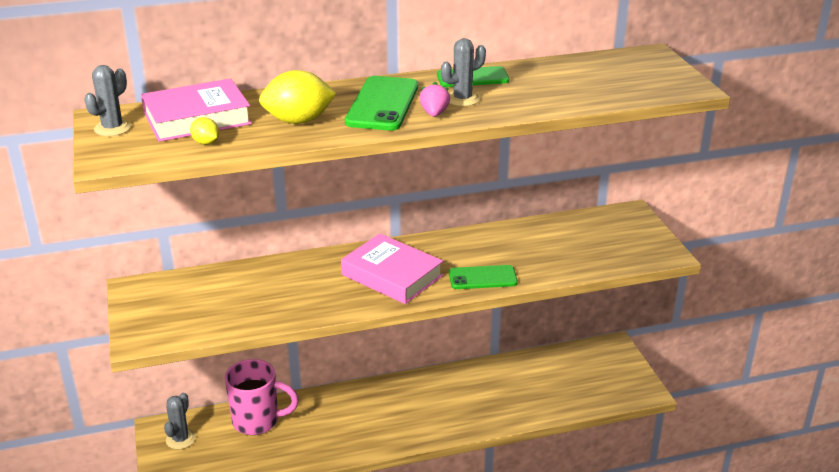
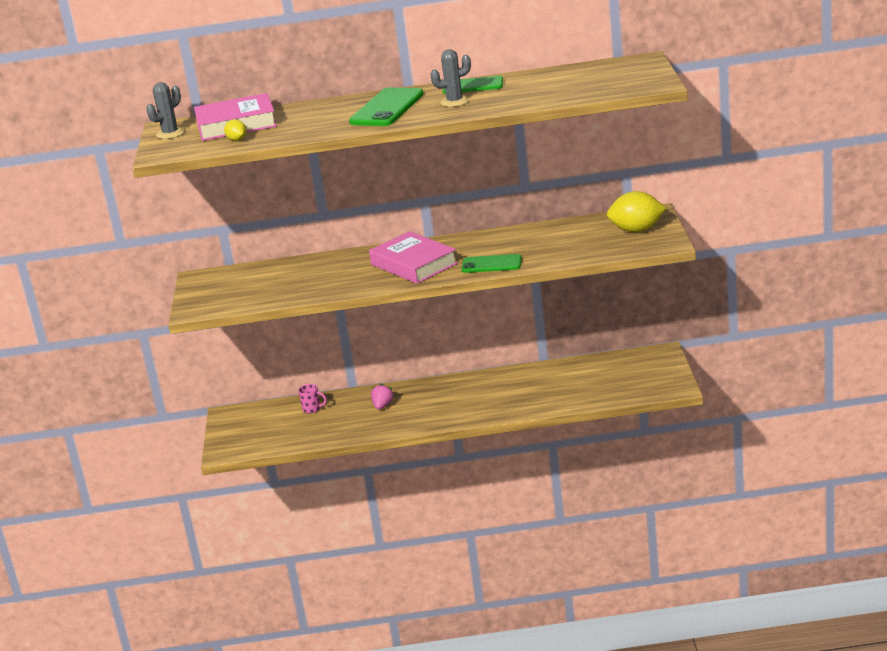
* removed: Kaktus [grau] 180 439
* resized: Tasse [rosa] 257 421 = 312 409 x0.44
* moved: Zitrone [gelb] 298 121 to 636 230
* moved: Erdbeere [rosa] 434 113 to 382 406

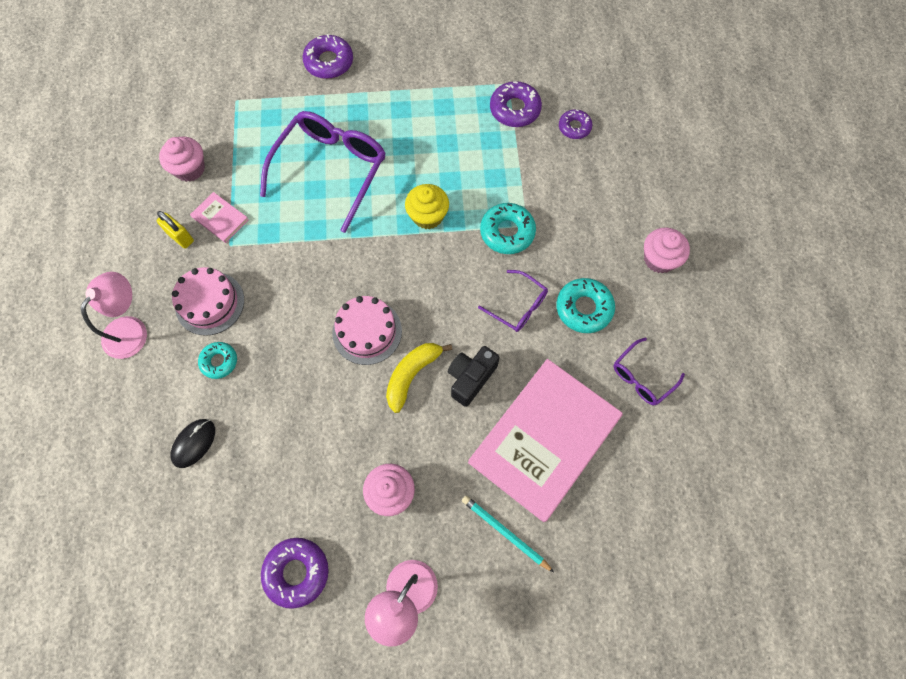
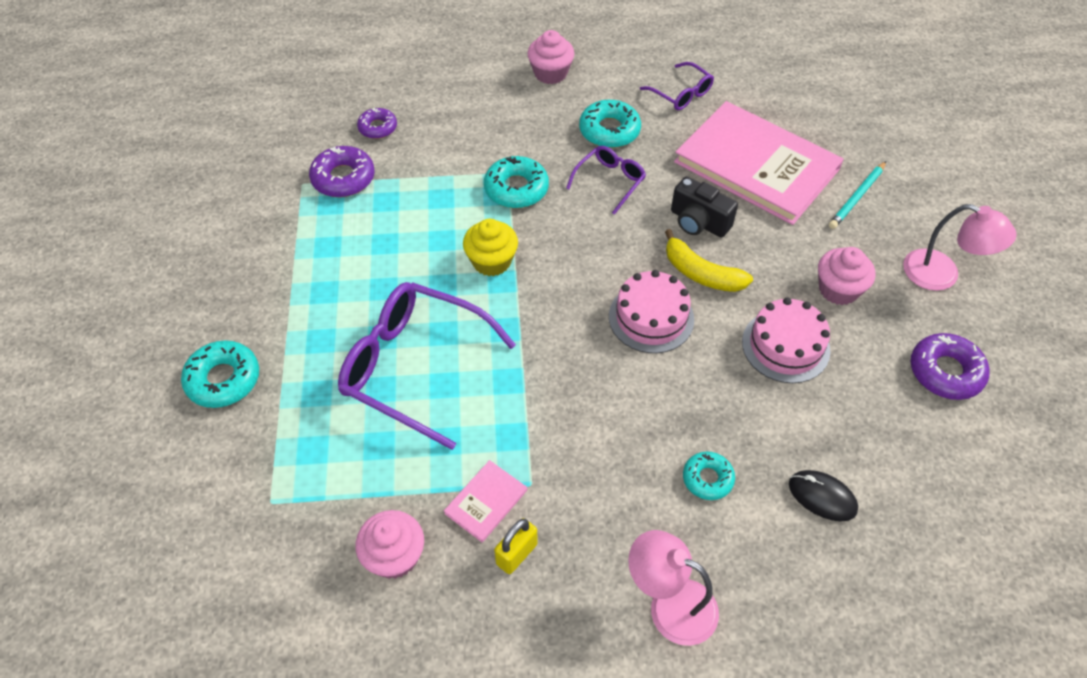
* moved: Kuchen [rosa] 210 303 to 785 346
* recoloured: Donut [lila] 329 62 to Donut [türkis] 223 379

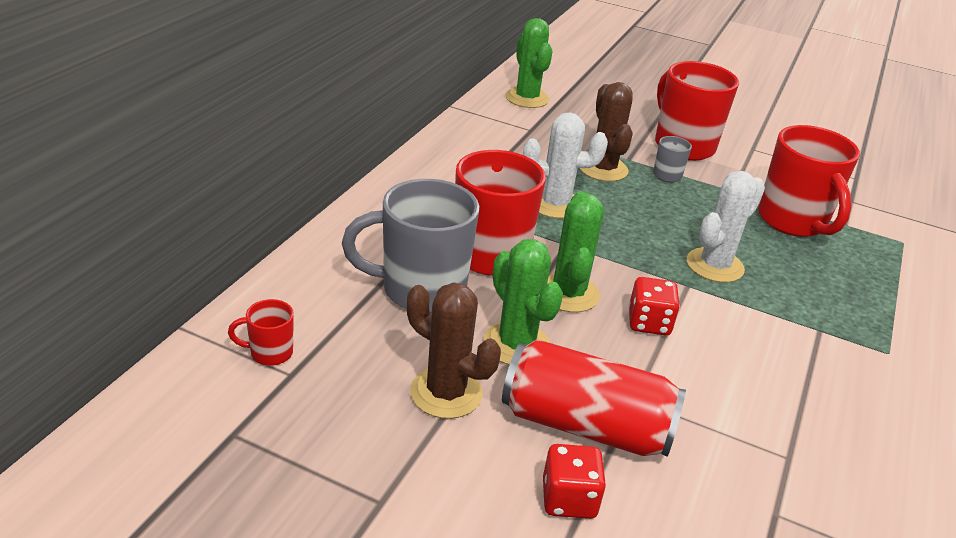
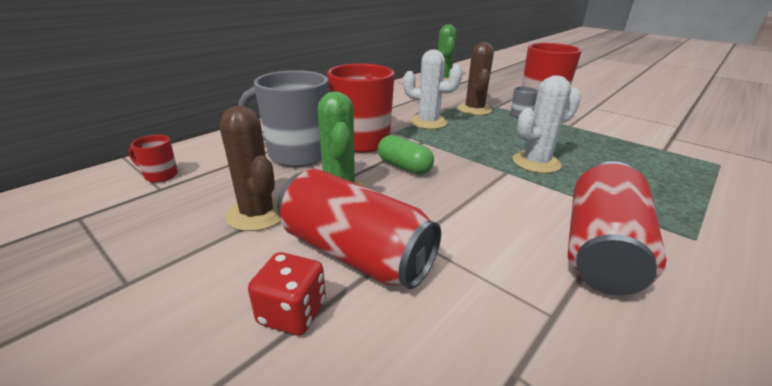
* replaced: Kaktus [grün] 568 293 to Kapsel [grün] 404 167
* removed: Spielwürfel [rot] 649 323
* removed: Tasse [rot] 793 221
* added: Dose [rot] 600 249

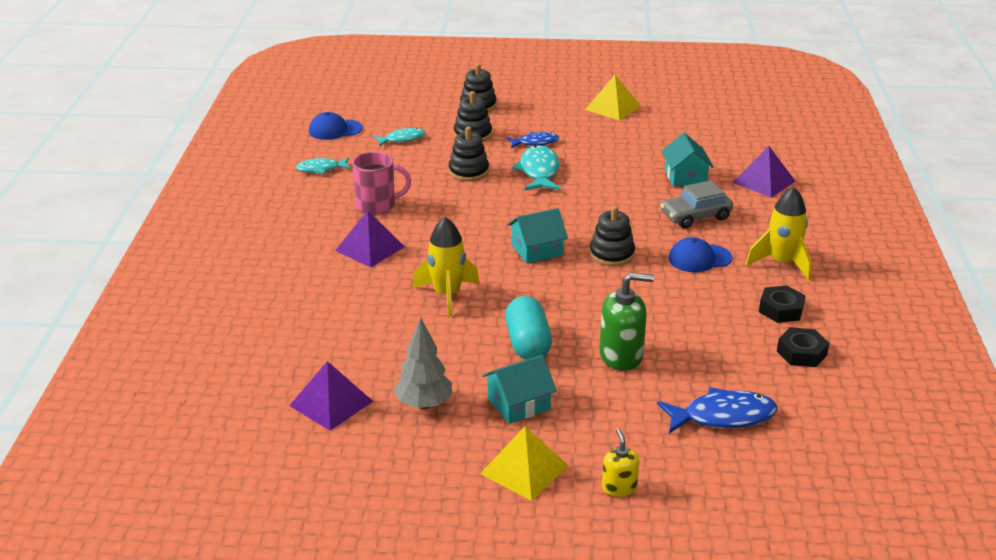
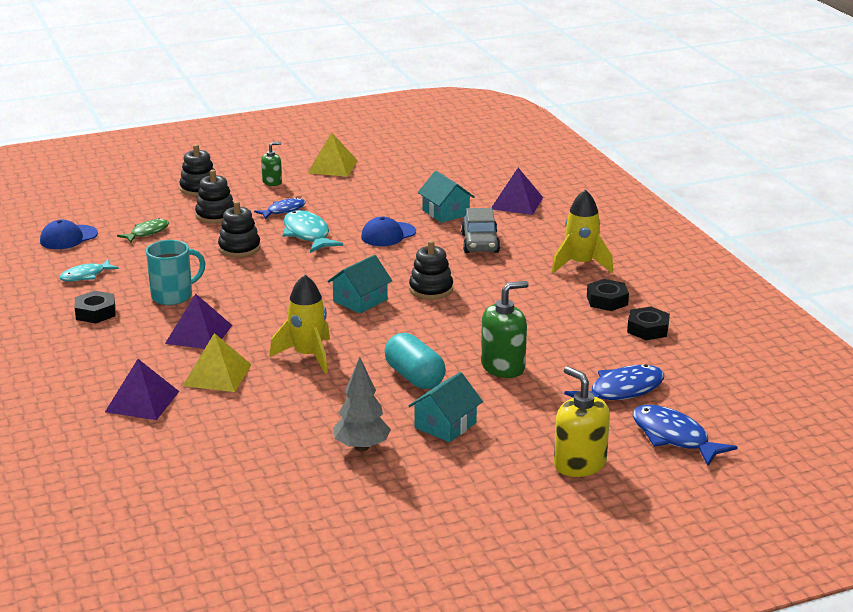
* moved: Pyramide [lila] 331 403 to 142 401
* recoloured: Tasse [rosa] 377 205 to Tasse [türkis] 173 296
* recoloured: Fisch [türkis] 402 139 to Fisch [grün] 147 232
* moved: Pyramide [gelb] 524 469 to 217 375
* resized: Seifenspender [gelb] 619 487 = 579 464 x1.74
* turned: Auto [grau] 695 216 = 480 243 45 degrees counterclockwise
* moved: Kappe [blau] 699 258 to 388 234
* added: Sechskantmutter [schwarz] 95 312
* added: Seifenspender [grün] 272 182
* added: Fisch [blau] 673 437

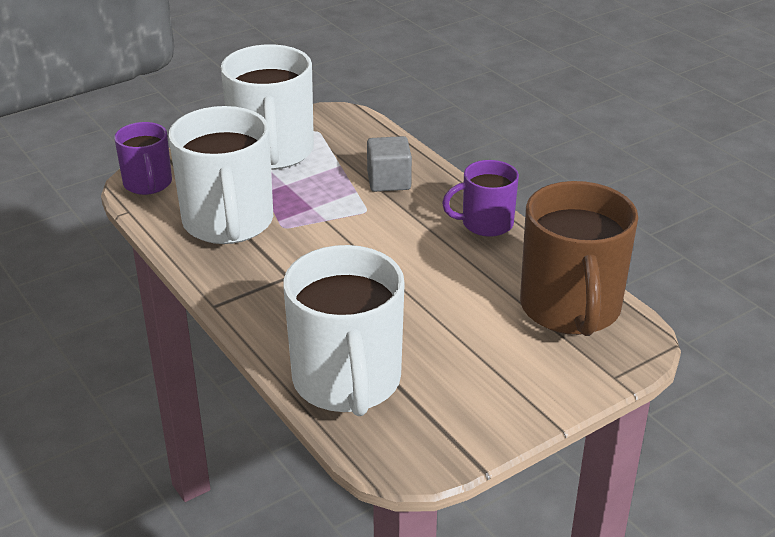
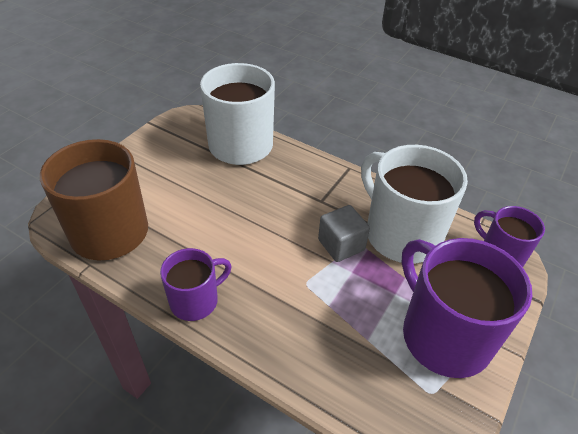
* recoloured: Tasse [weiß] 272 152 to Tasse [lila] 444 335
* moved: Kubus [grau] 389 181 to 341 245

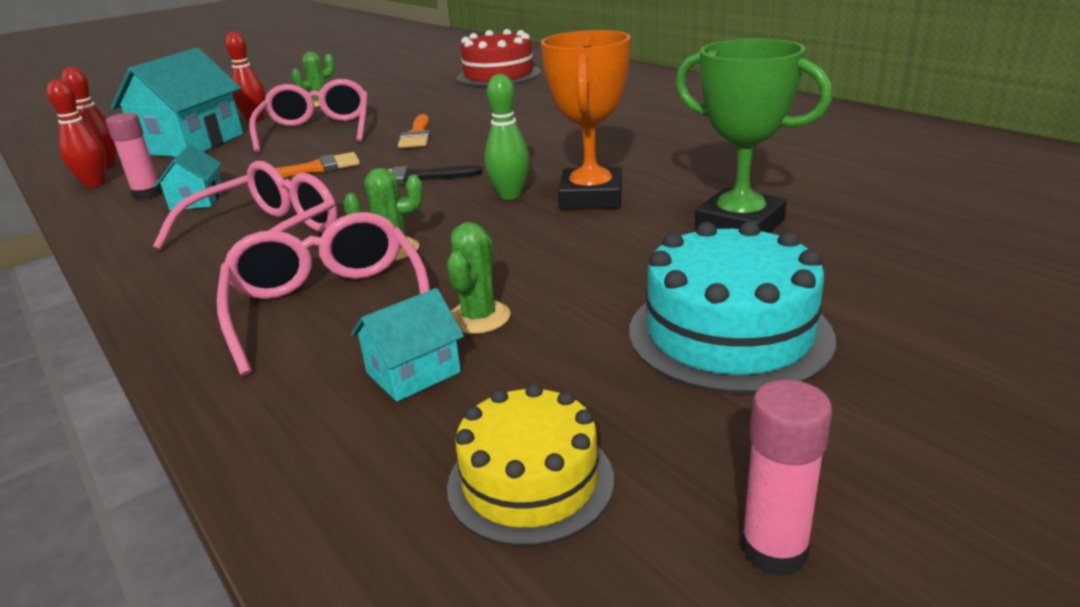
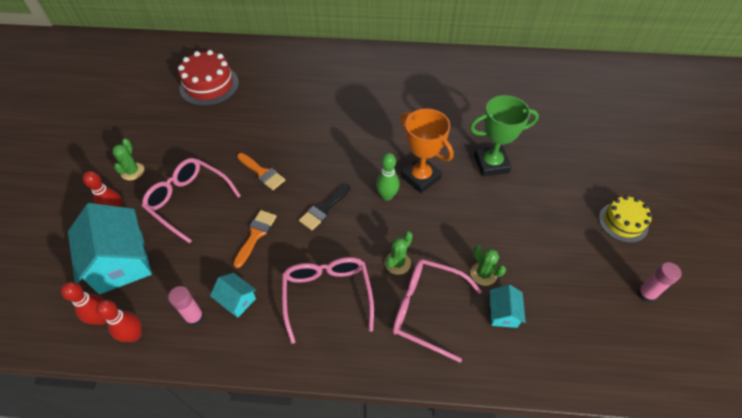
* moved: Kuchen [gelb] 530 481 to 623 222
* removed: Kuchen [türkis] 729 334

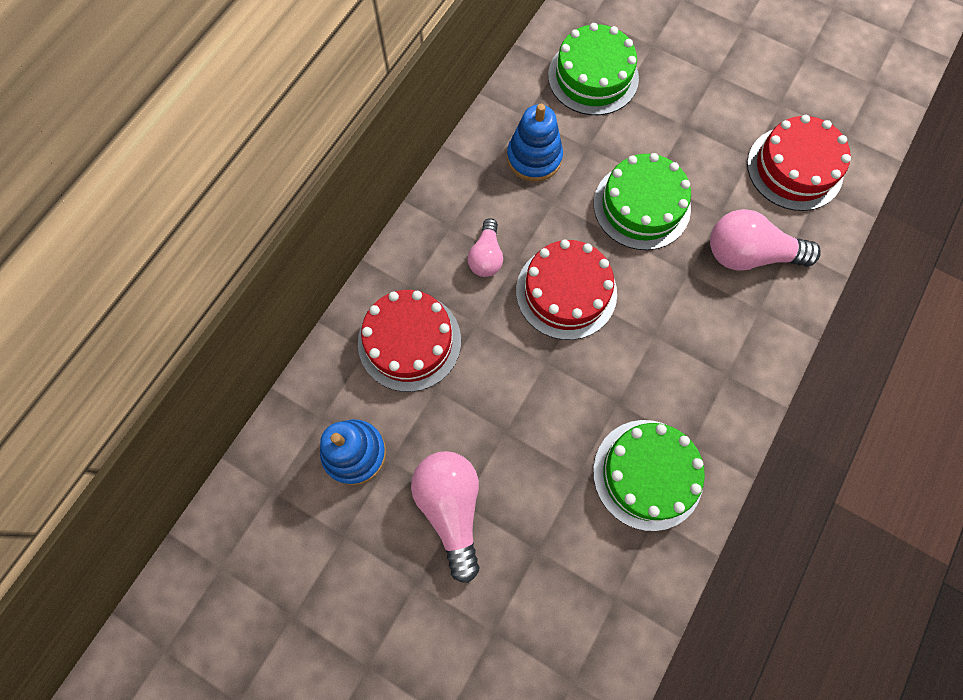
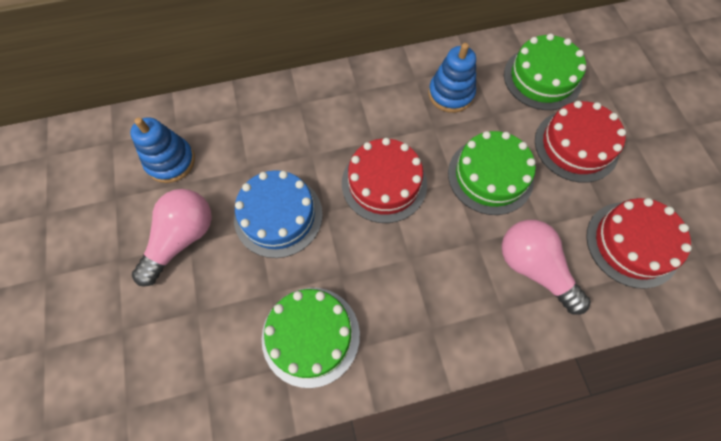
* moved: Kuchen [rot] 409 341 to 576 145
* removed: Glühbirne [rosa] 486 256
* added: Kuchen [blau] 278 216

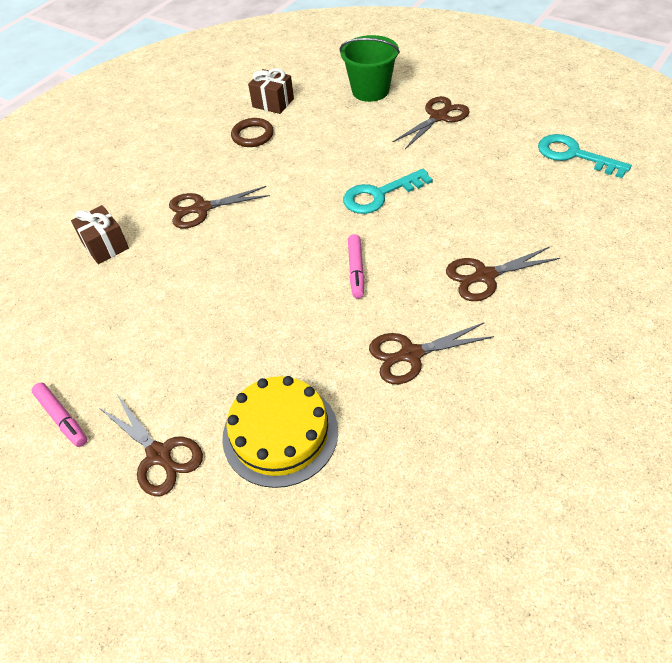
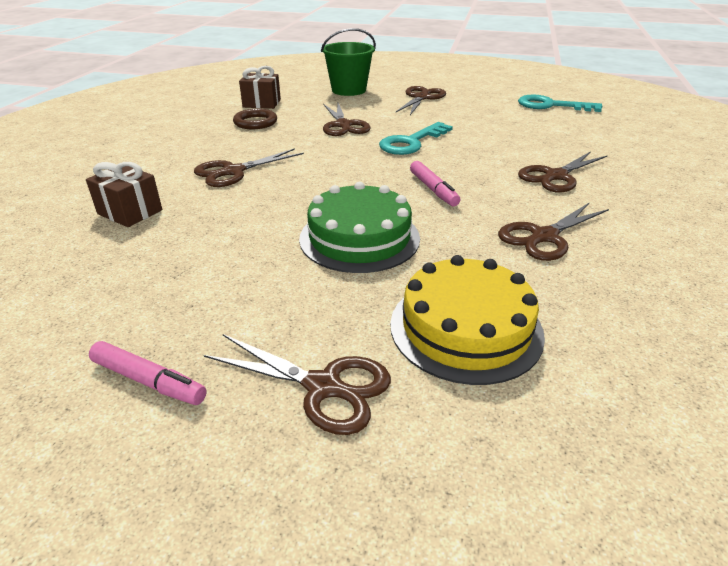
* added: Kuchen [grün] 359 238
* added: Schere [braun] 343 125

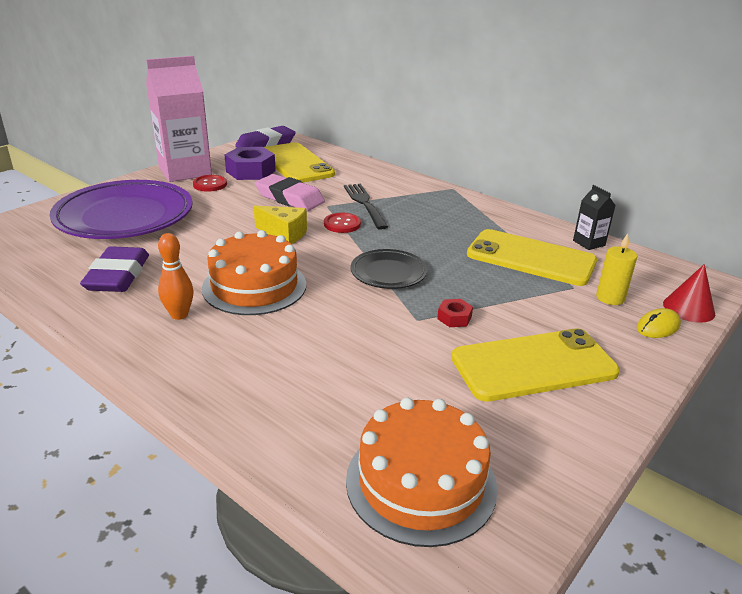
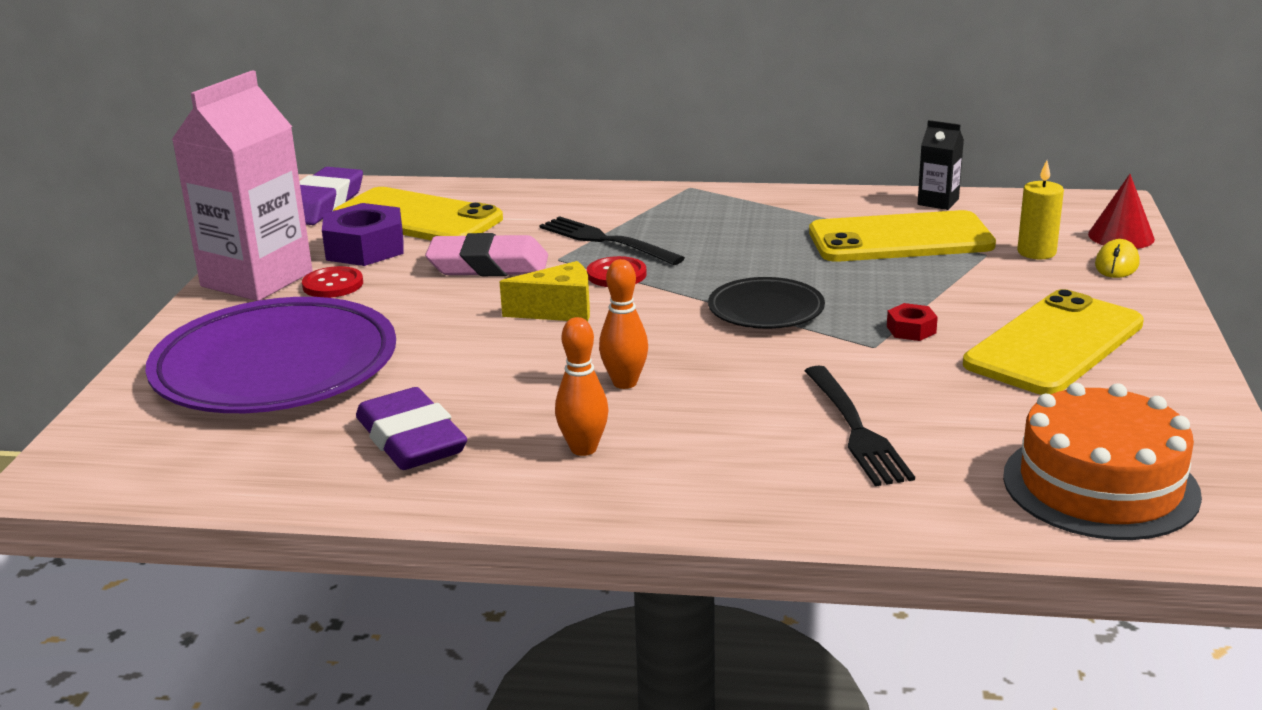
* replaced: Kuchen [orange] 254 286 to Bowlingkegel [orange] 625 383
* added: Gabel [schwarz] 856 430

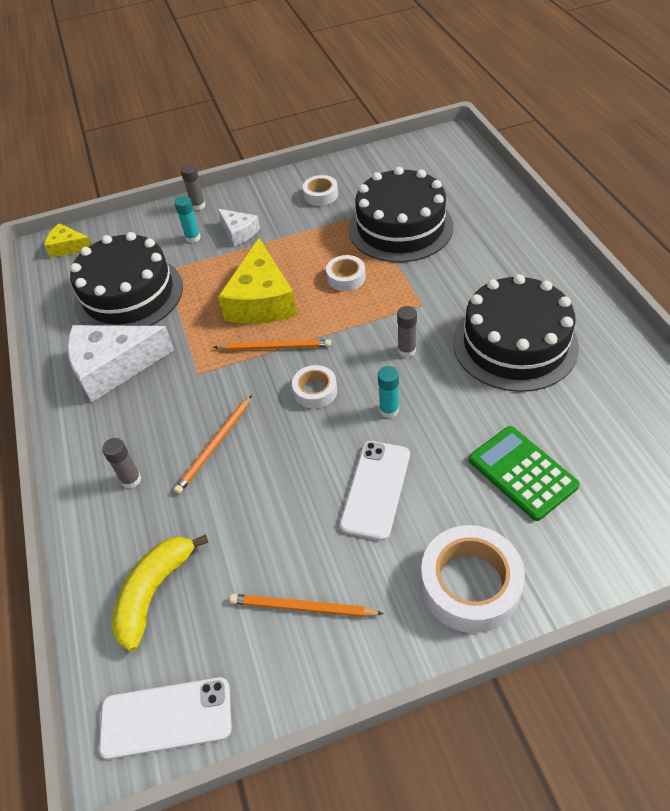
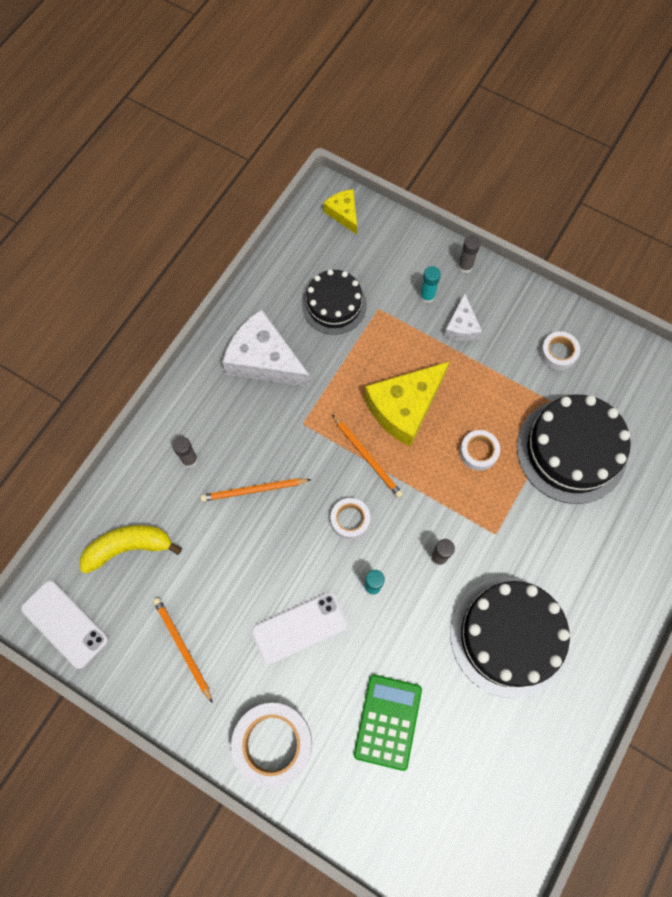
* resized: Kuchen [schwarz] 128 294 = 334 305 x0.63

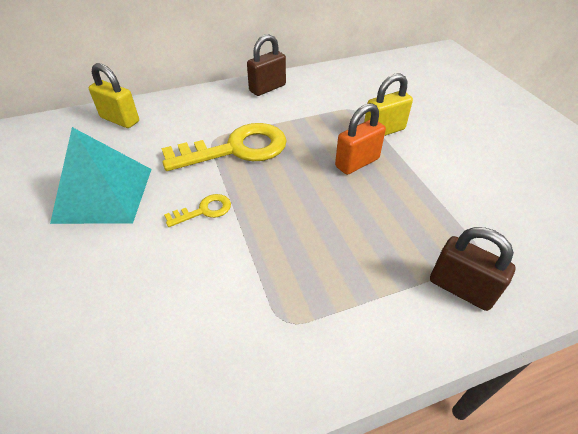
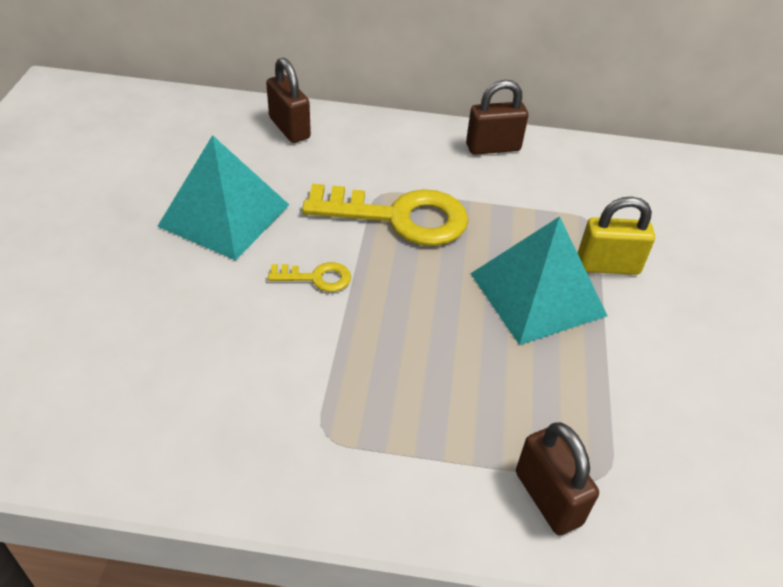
* recoloured: Vorhängeschloss [gelb] 120 120 to Vorhängeschloss [braun] 289 128
* replaced: Vorhängeschloss [orange] 357 163 to Pyramide [türkis] 537 294

